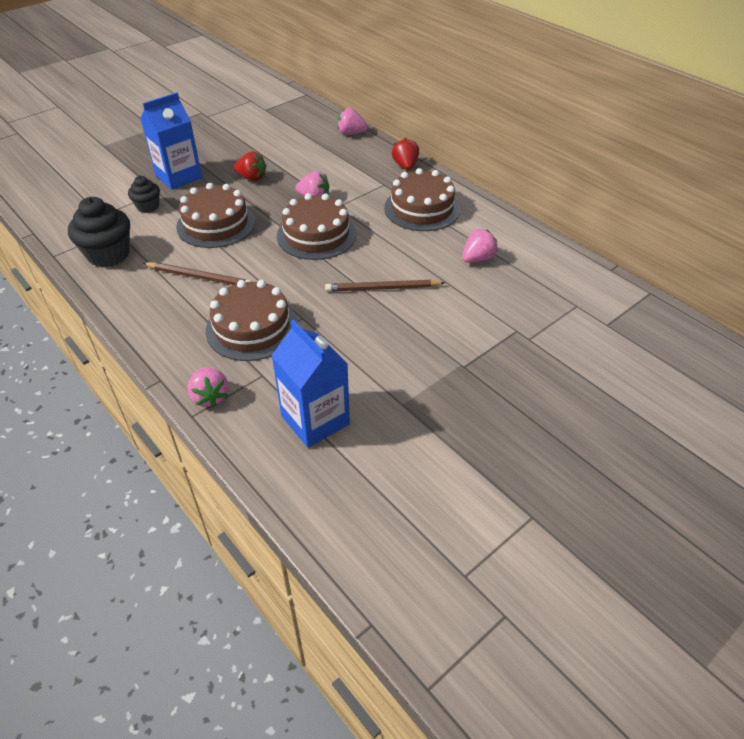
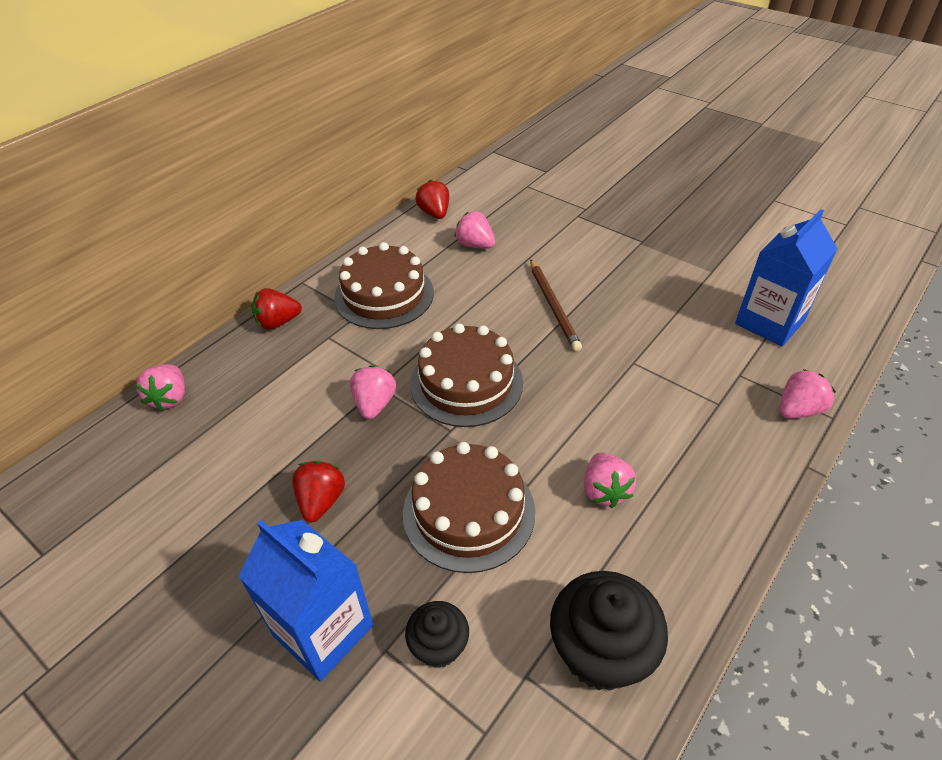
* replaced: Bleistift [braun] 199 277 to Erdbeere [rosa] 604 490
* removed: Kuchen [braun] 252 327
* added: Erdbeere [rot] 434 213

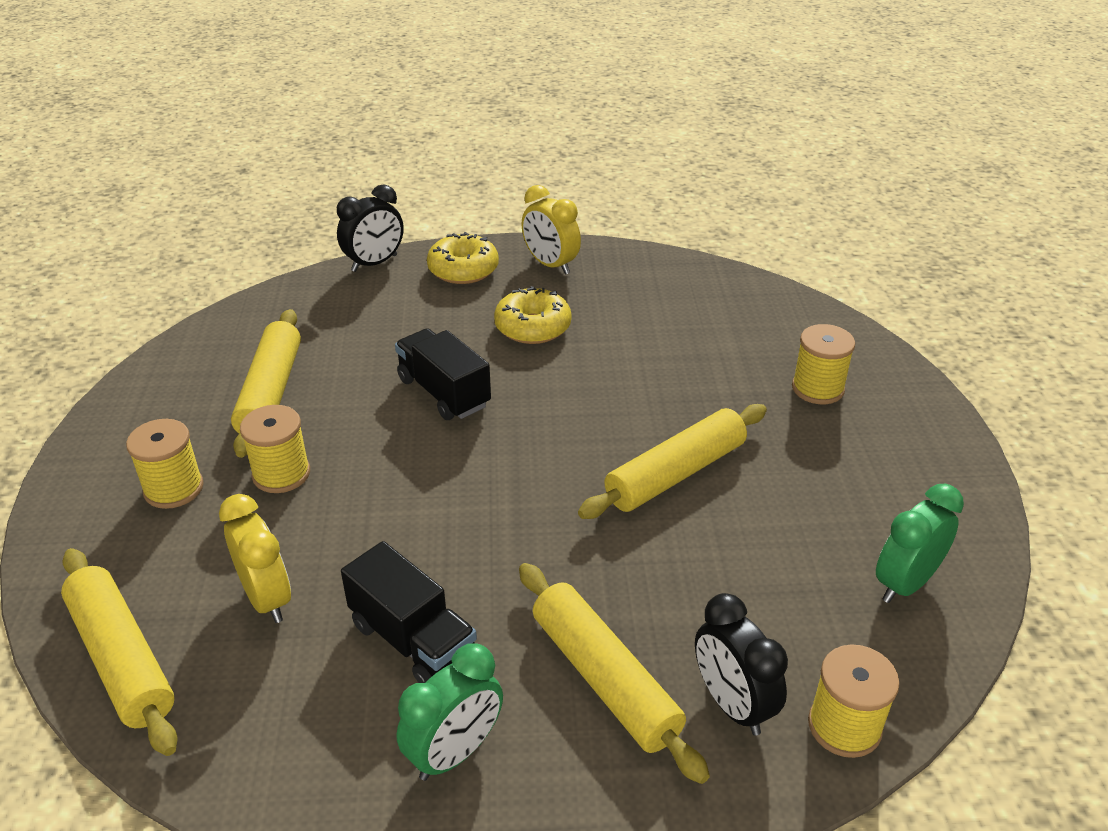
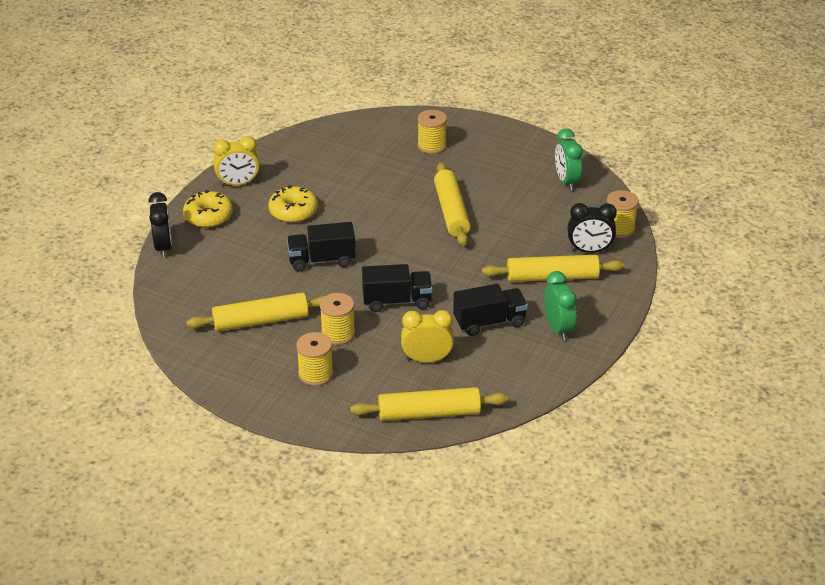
* turned: Nudelholz [gelb] 271 392 = 261 321 45 degrees counterclockwise
* added: Lastwagen [schwarz] 397 301

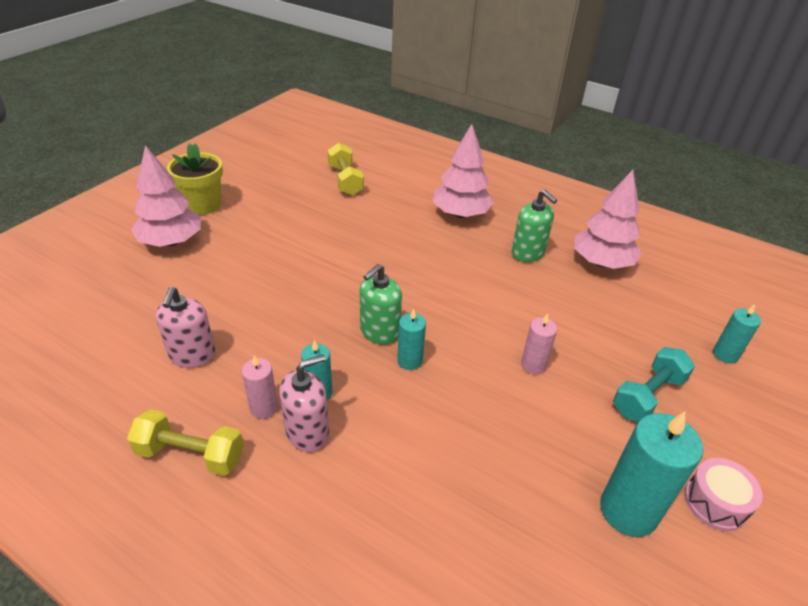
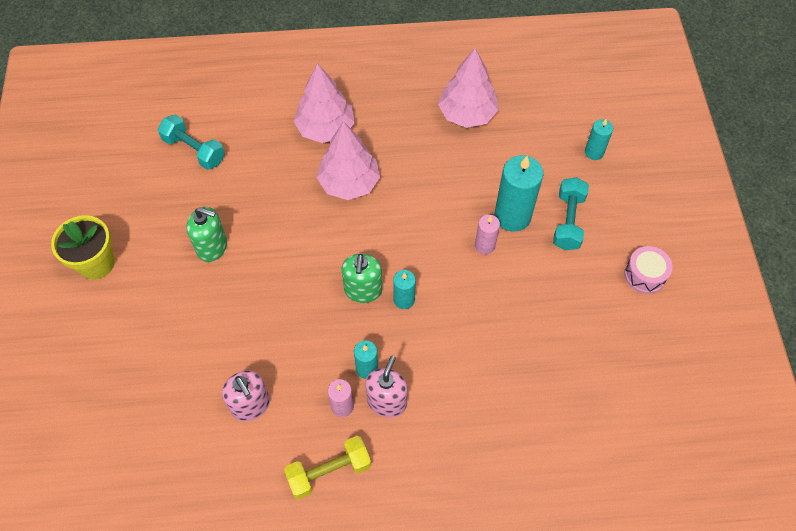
* moved: Baum [rosa] 171 241 to 349 183
* recoloured: Hantel [gelb] 345 180 to Hantel [türkis] 194 150
* moved: Seifenspender [grün] 528 253 to 212 247
* moved: Kerze [türkis] 628 510 to 512 216

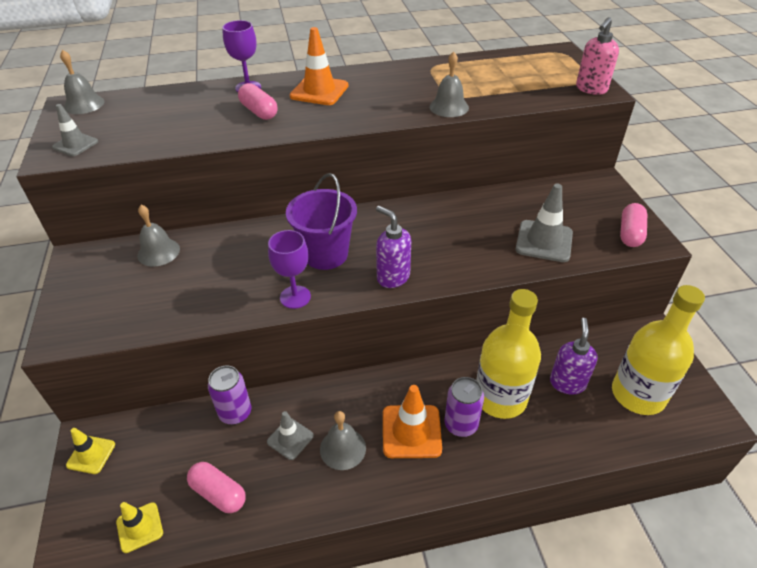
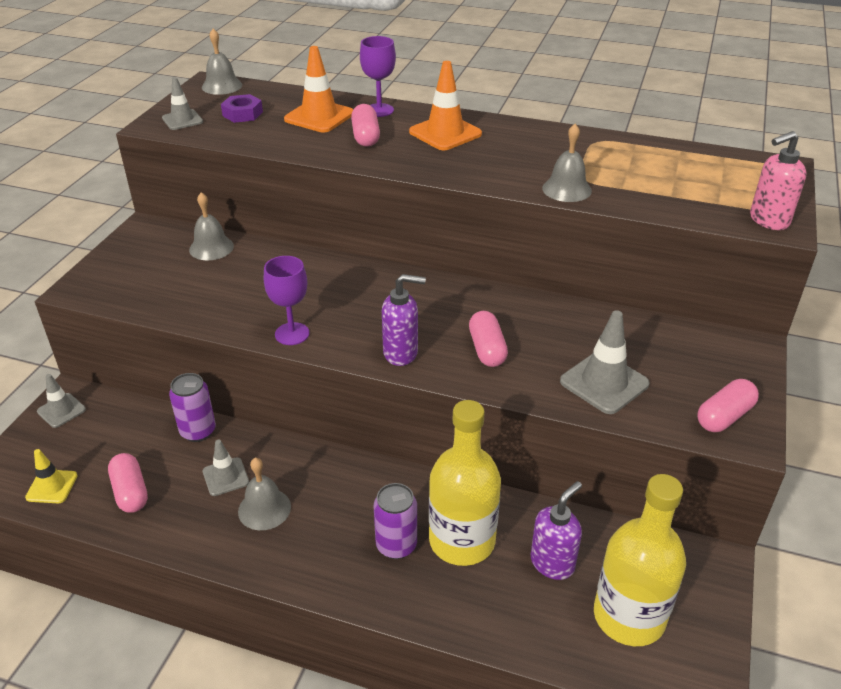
* recoloured: Leitkegel [gelb] 91 455 to Leitkegel [grau] 61 410
* removed: Eimer [lila] 325 254
* turned: Seifenspender [lila] 393 277 = 401 353 105 degrees clockwise
* moved: Leitkegel [orange] 411 431 to 319 116
* added: Sechskantmutter [lila] 242 114
* added: Kapsel [rosa] 487 349

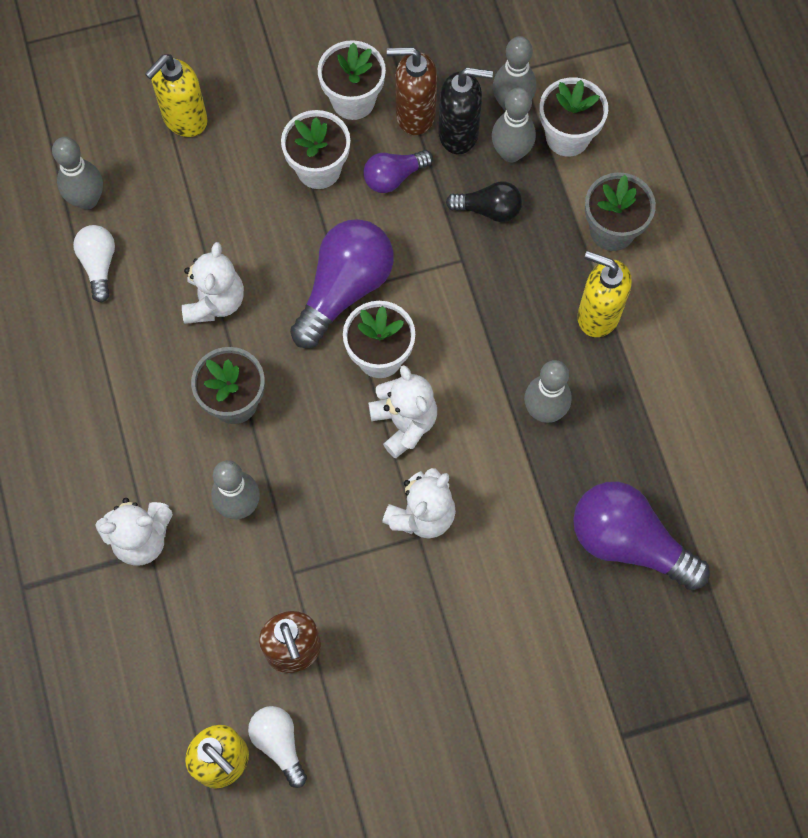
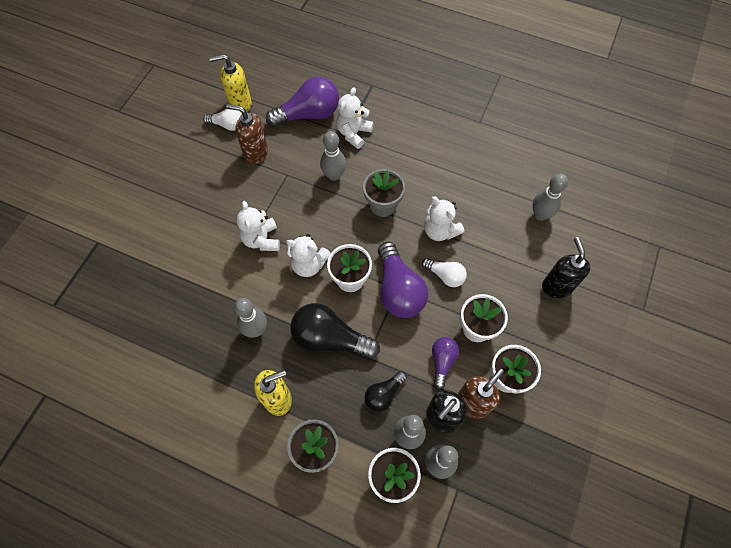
* moved: Glühbirne [weiß] 99 265 to 445 275
* recoloured: Seifenspender [gelb] 184 119 to Seifenspender [schwarz] 556 286
* moved: Glühbirne [lila] 629 542 to 308 114
* added: Glühbirne [schwarz] 330 339

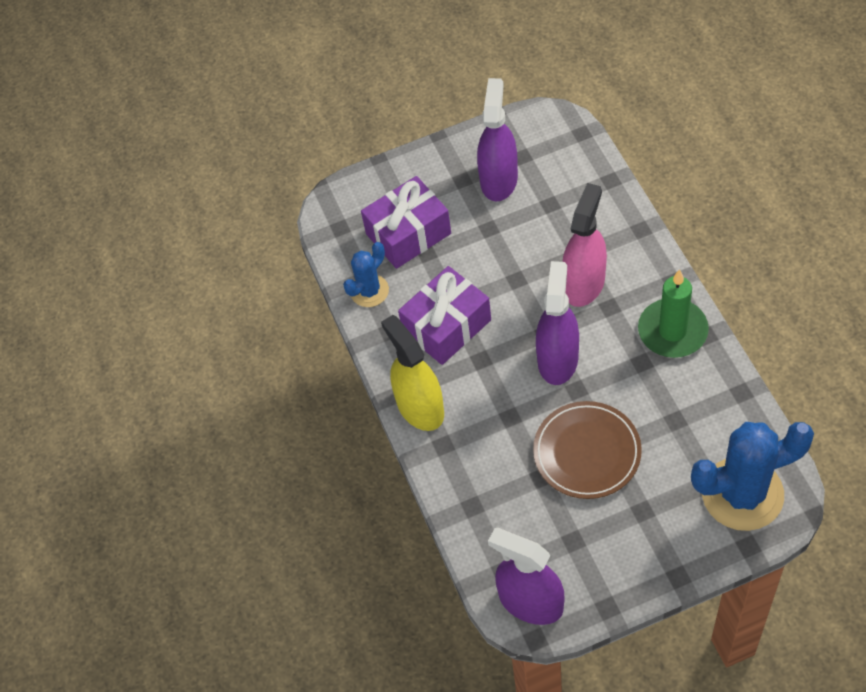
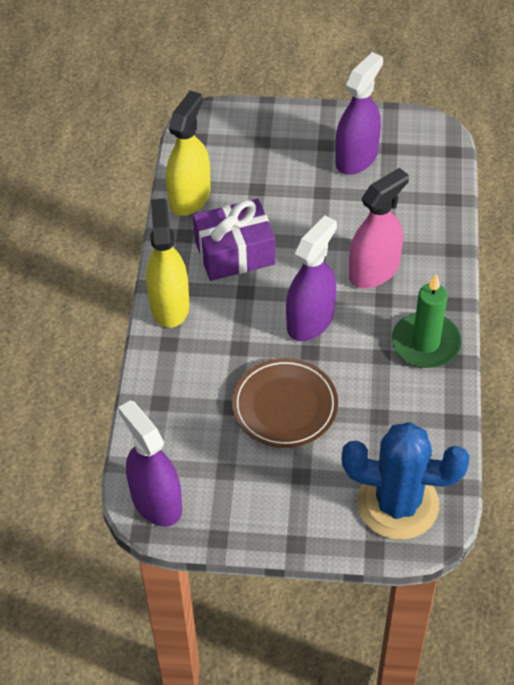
* replaced: Kaktus [blau] 369 291 to Sprühflasche [gelb] 190 197
* removed: Geschenk [lila] 408 234

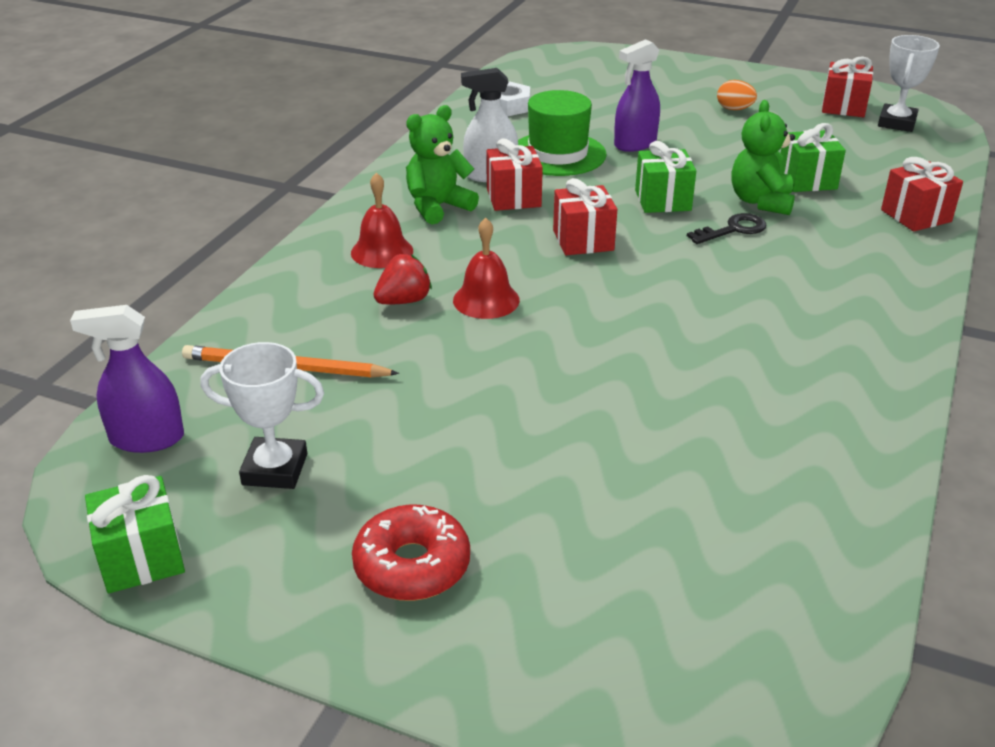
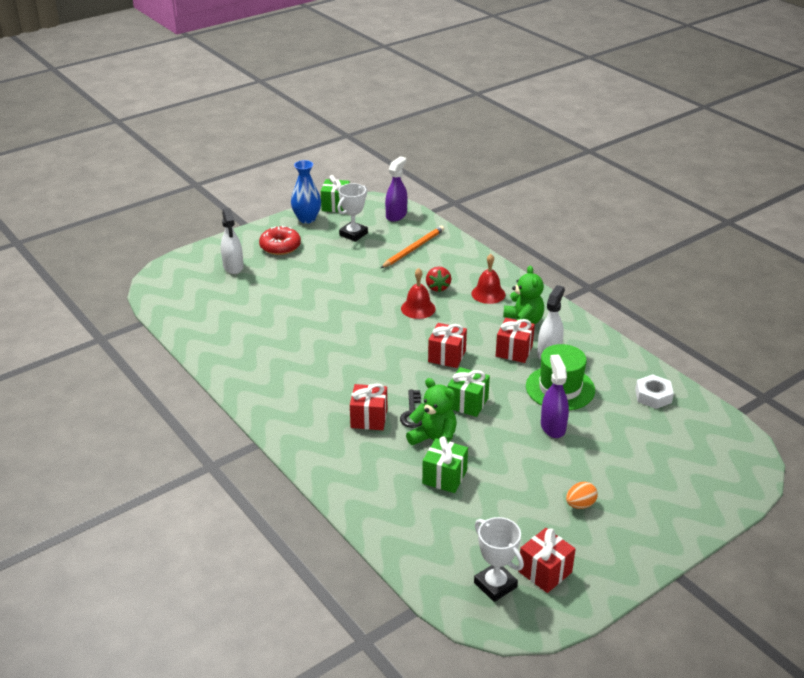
* moved: Geschenk [rot] 916 216 to 369 418
* added: Sprühflasche [weiß] 233 267
* added: Vase [blau] 307 219

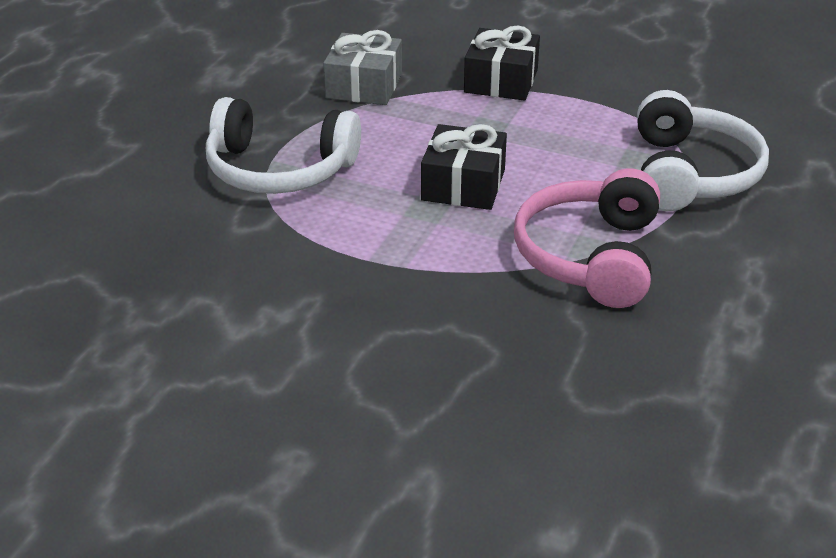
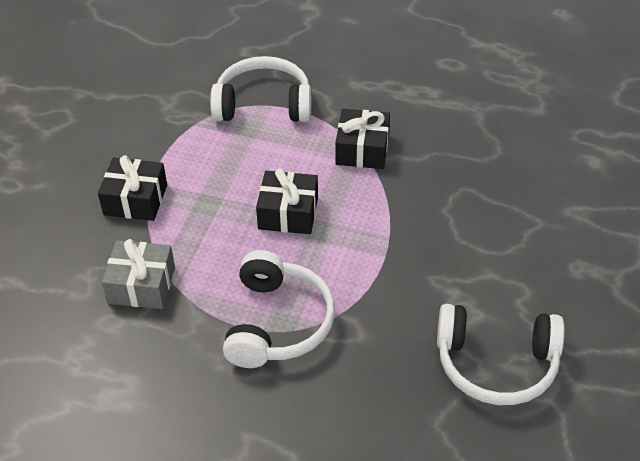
* replaced: Kopfhörer [rosa] 591 256 to Geschenk [schwarz] 362 150
* added: Kopfhörer [weiß] 496 364

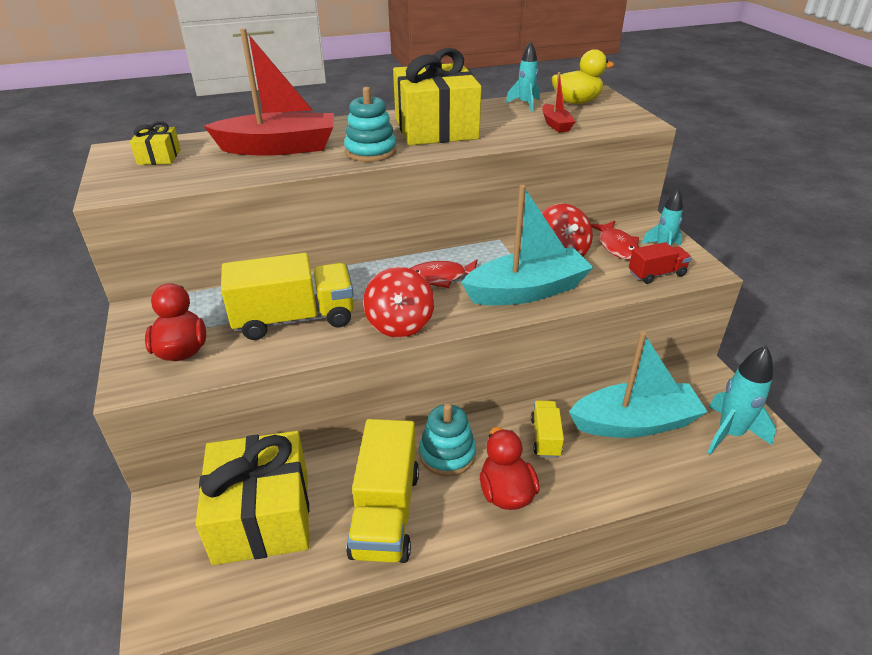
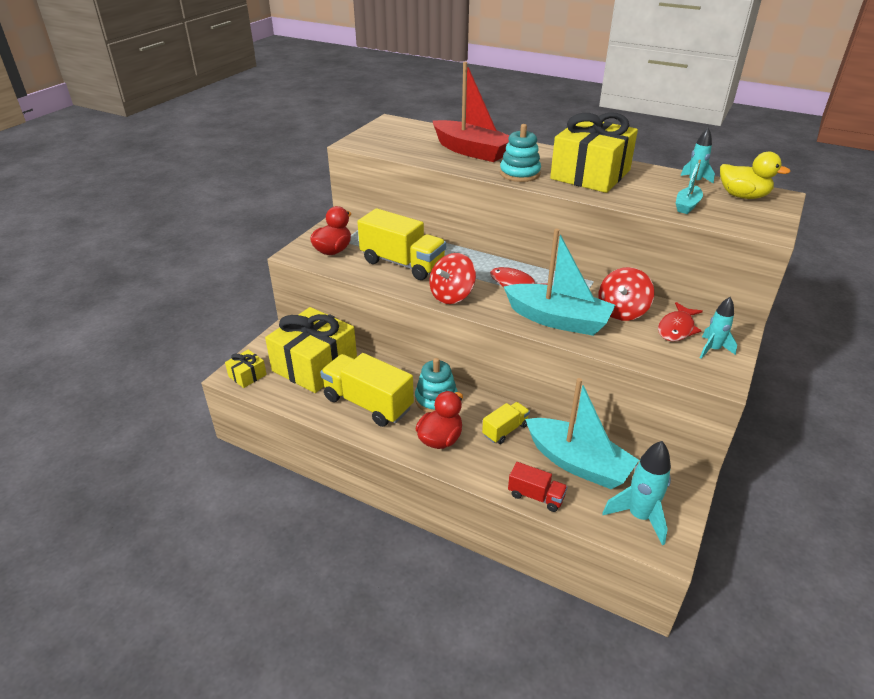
* moved: Geschenk [gelb] 159 157 to 247 375
* turned: Lastwagen [gelb] 385 512 = 368 403 75 degrees clockwise
* recoloured: Boot [rot] 556 124 to Boot [türkis] 687 205
* moved: Lastwagen [rot] 656 274 to 536 496

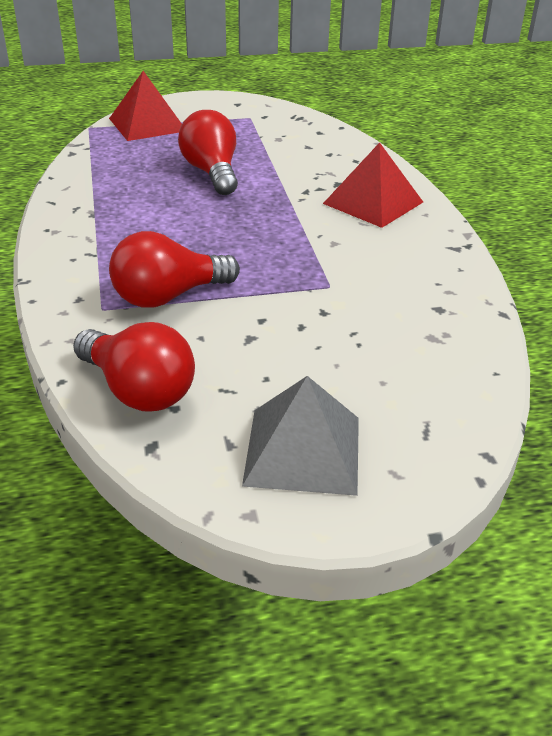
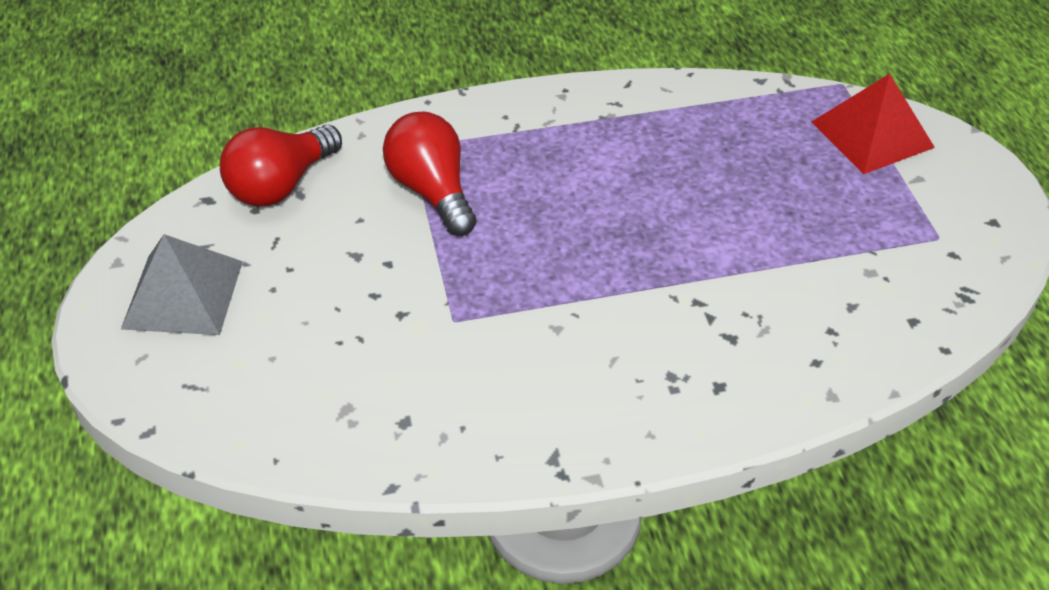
* removed: Glühbirne [rot] 212 173
* removed: Pyramide [rot] 373 202

